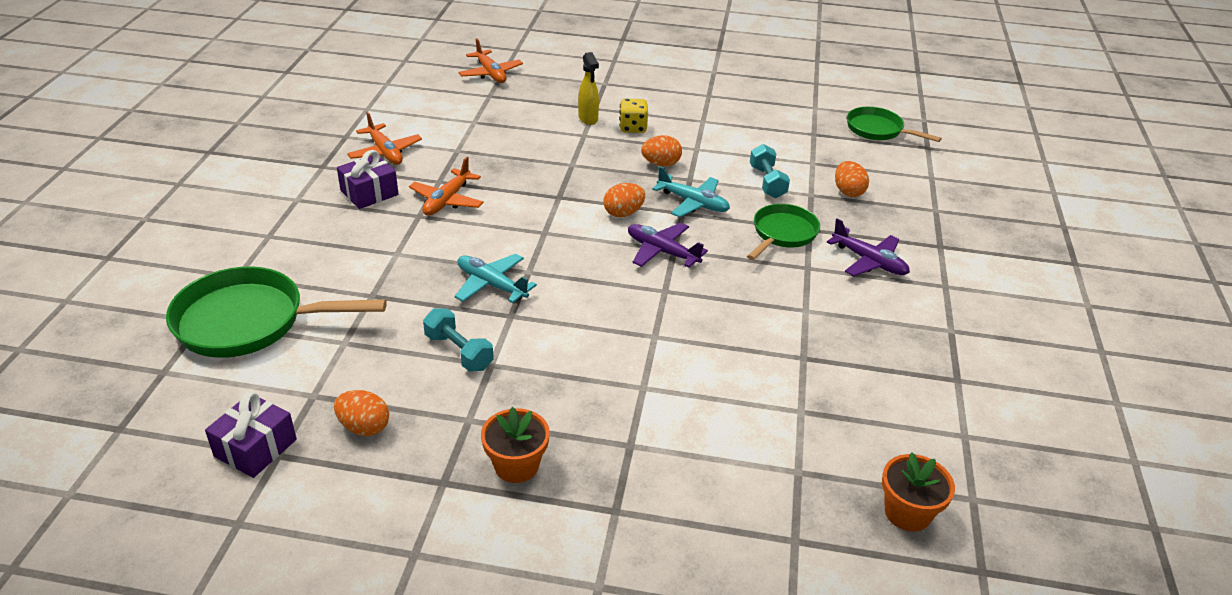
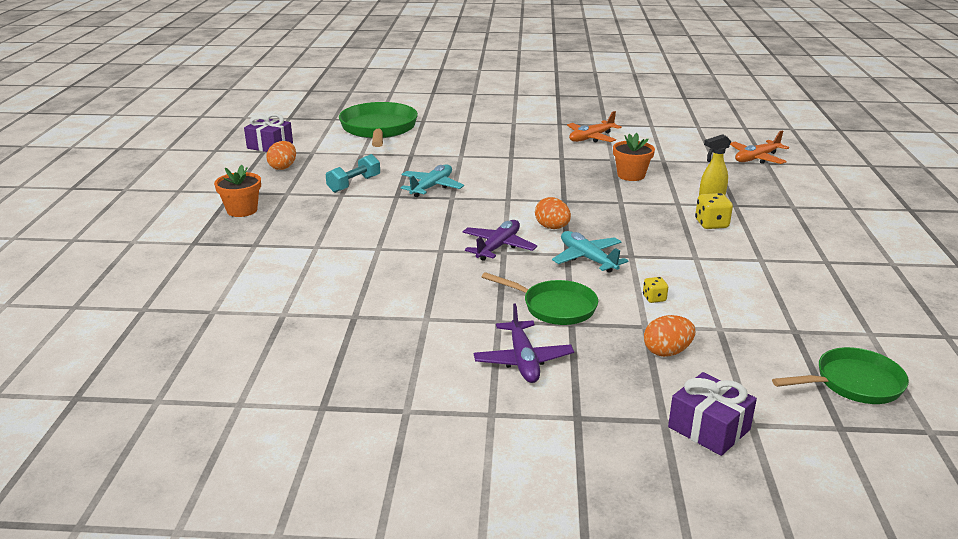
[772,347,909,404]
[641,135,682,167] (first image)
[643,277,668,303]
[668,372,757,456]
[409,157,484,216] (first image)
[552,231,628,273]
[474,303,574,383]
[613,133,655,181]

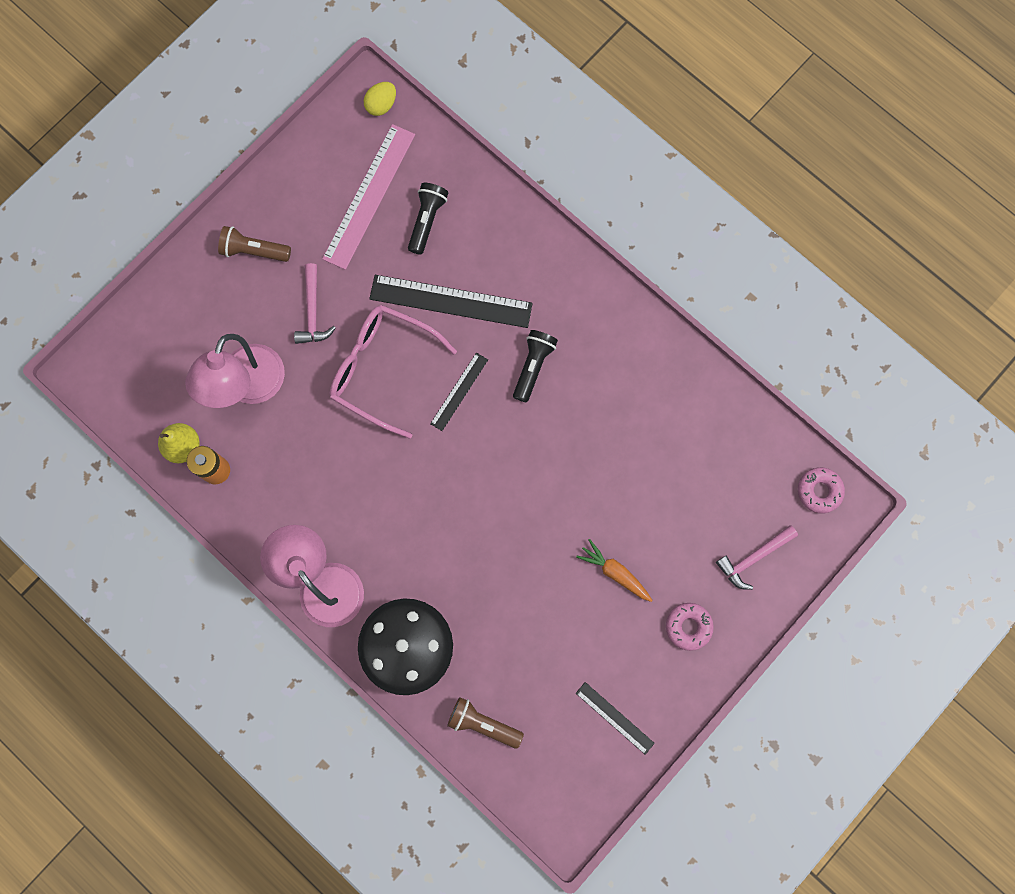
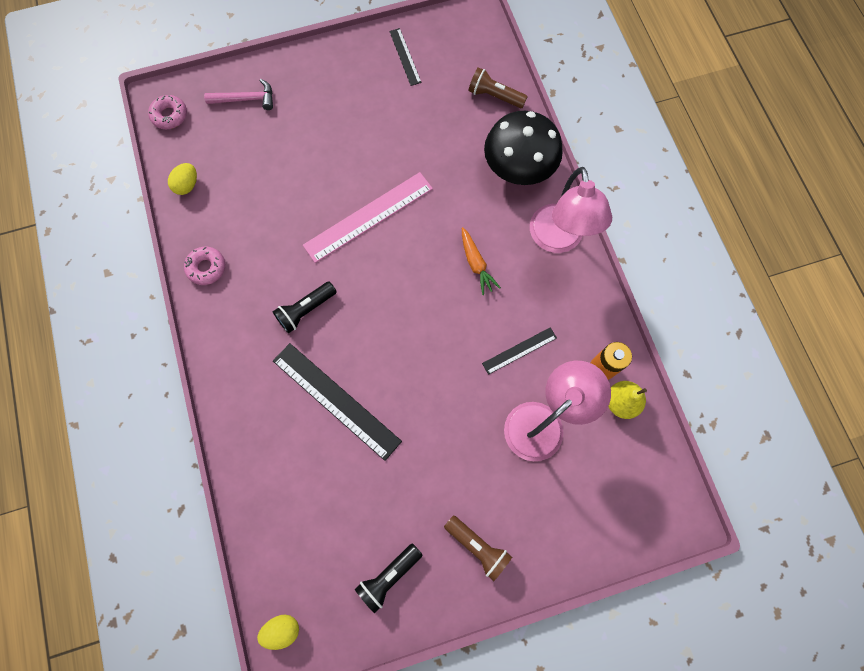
[303,172,433,263]
[355,543,423,613]
[294,263,336,344] (first image)
[330,305,457,439] (first image)
[482,327,557,375]
[462,227,501,295]
[184,247,225,285]
[468,67,528,108]
[168,163,197,195]

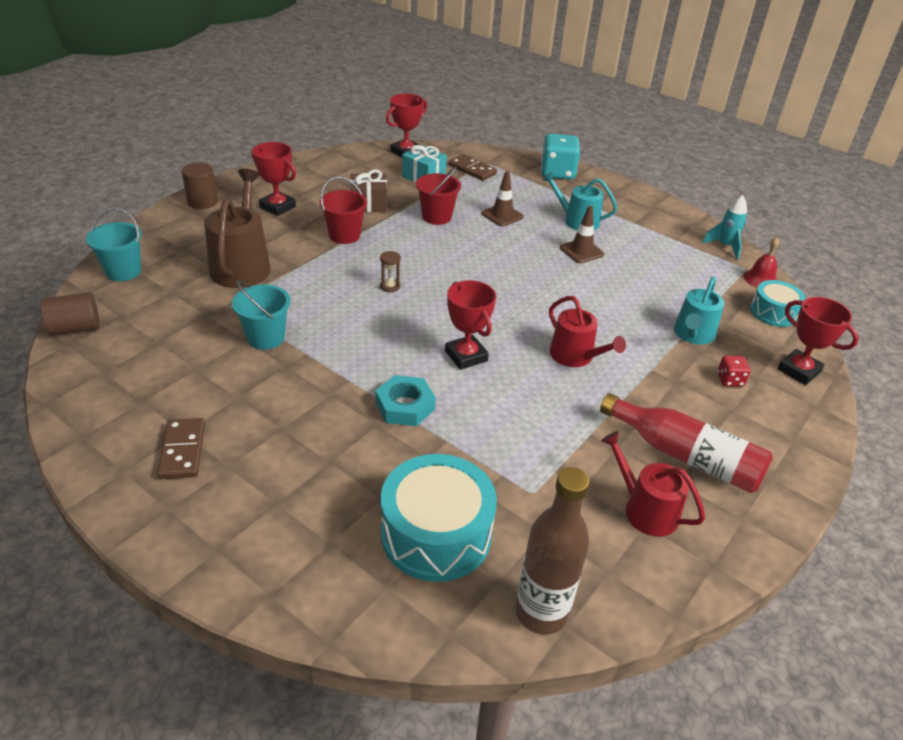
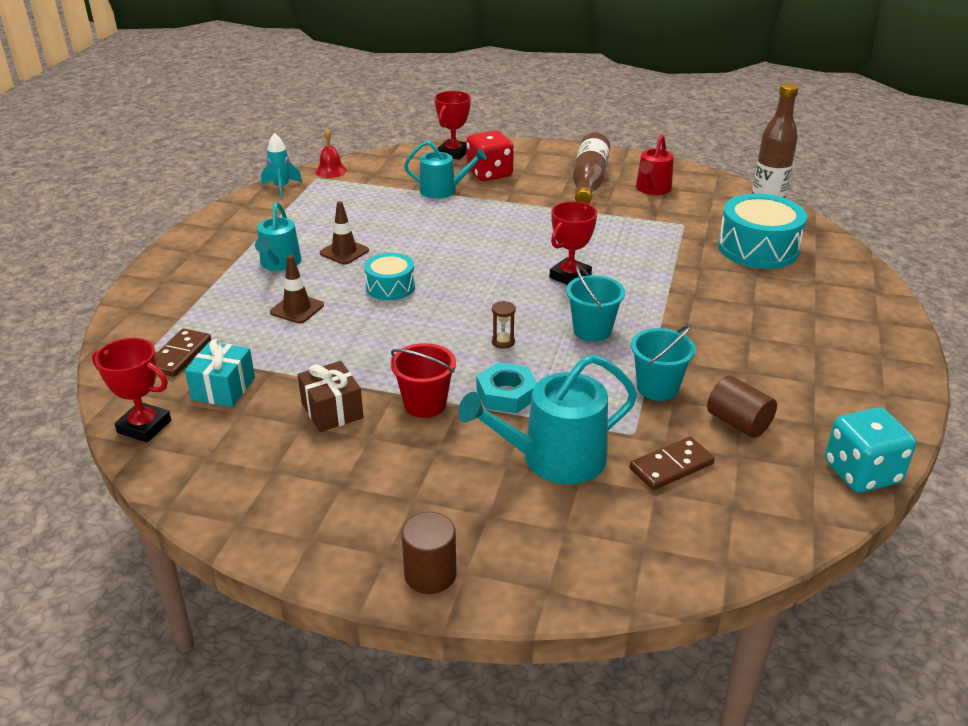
[825,407,916,493]
[252,142,296,216] (first image)
[416,167,461,225] (first image)
[458,354,637,484]
[566,265,625,341]
[364,253,415,300]
[707,375,777,438]
[549,296,626,367] (first image)
[466,130,514,181]
[476,362,537,413]
[572,133,610,204]
[629,436,715,490]

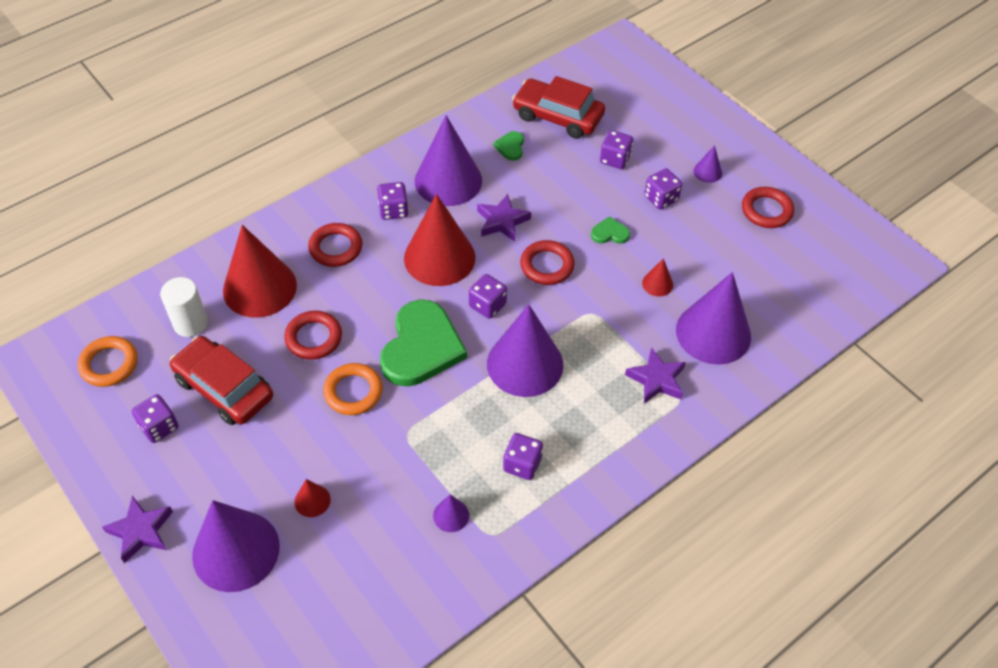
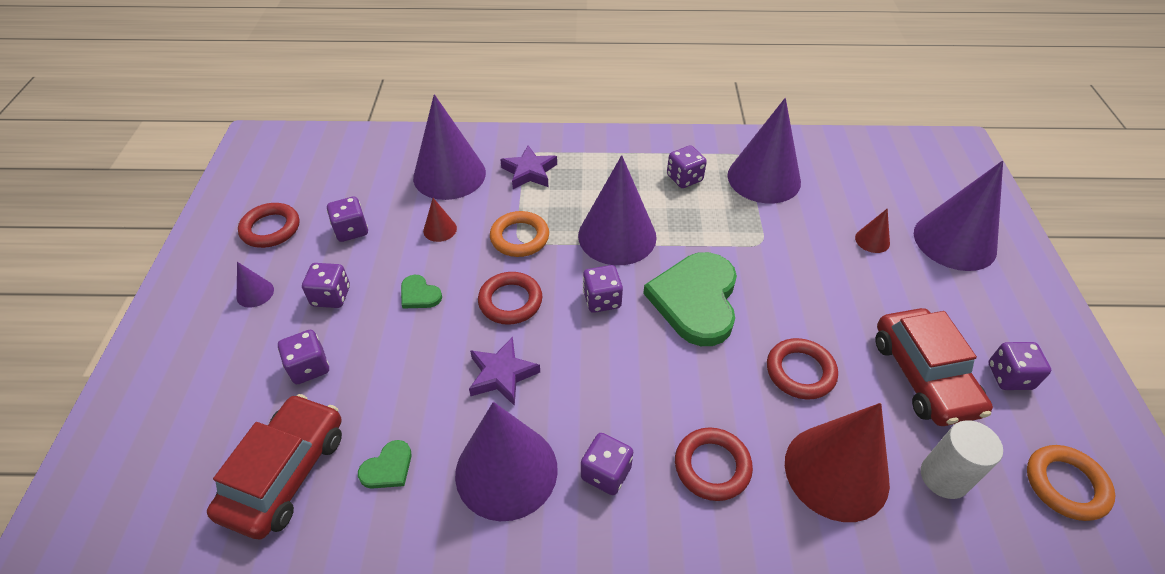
[207,394,342,540]
[404,194,475,286] (first image)
[643,252,737,346]
[490,211,549,257]
[728,98,801,204]
[102,496,173,563] (first image)
[327,197,368,242]

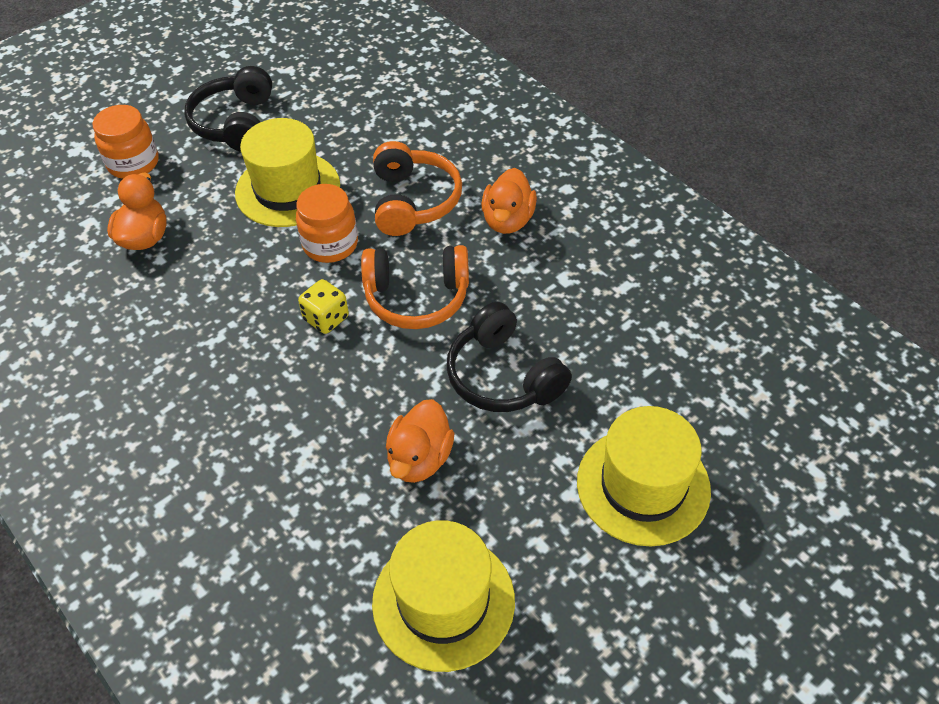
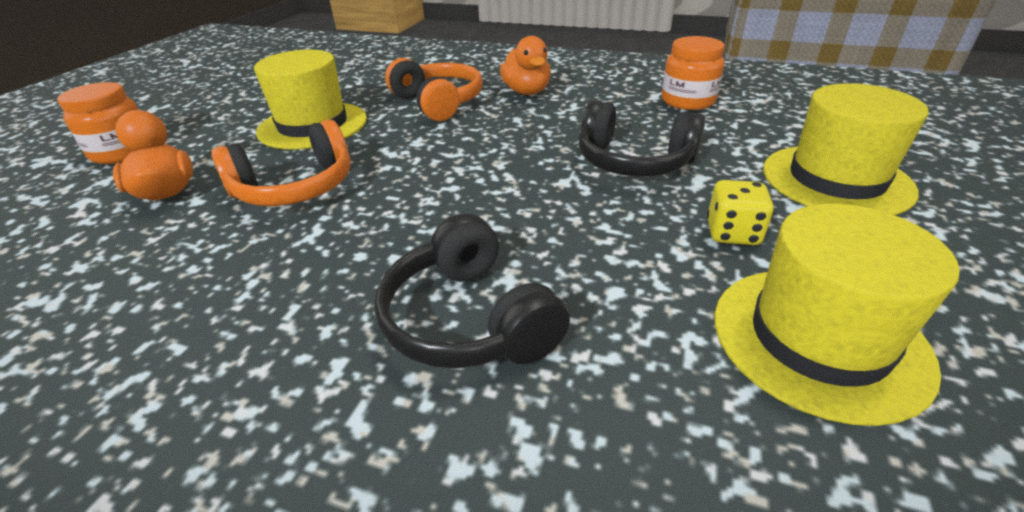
[374,213,570,368]
[661,36,725,110]
[211,119,351,206]
[707,180,774,245]
[386,399,455,483] (first image)

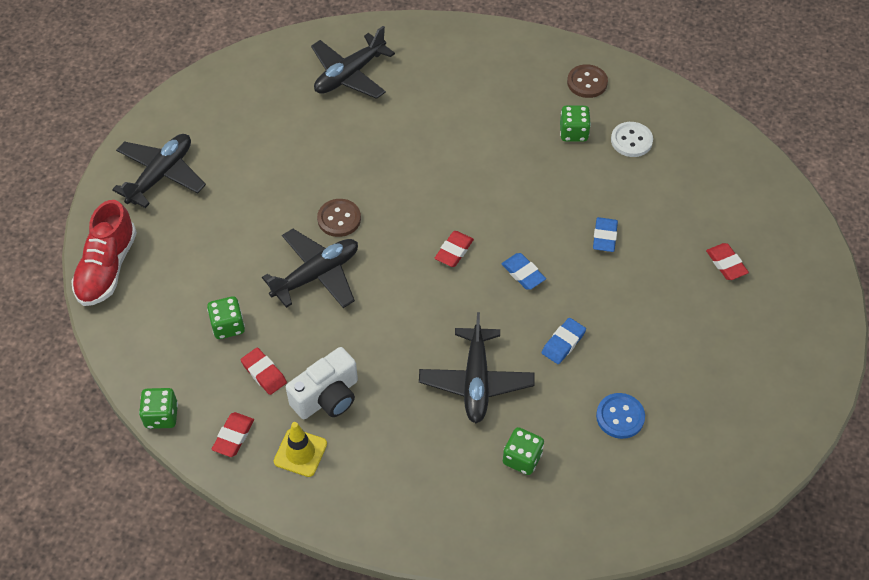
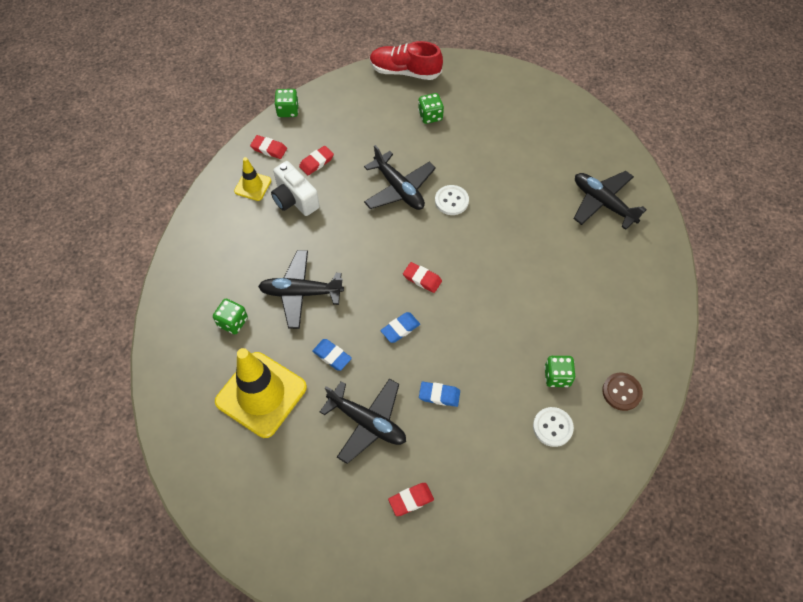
[320,378,406,464]
[435,185,469,215]
[418,93,444,124]
[215,348,307,438]

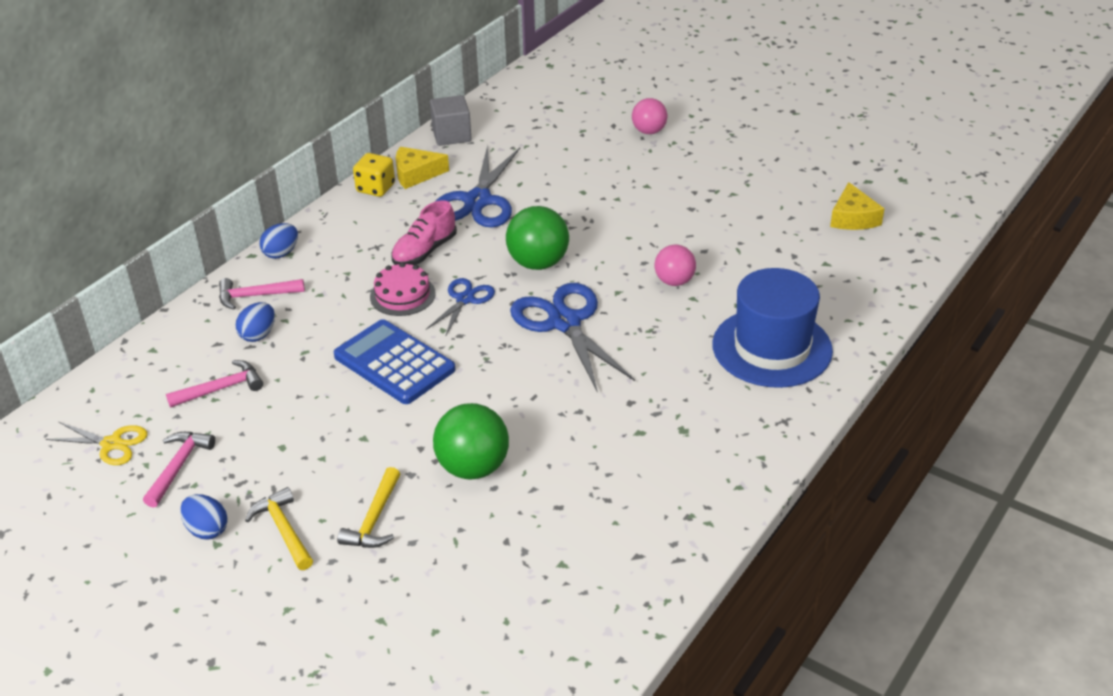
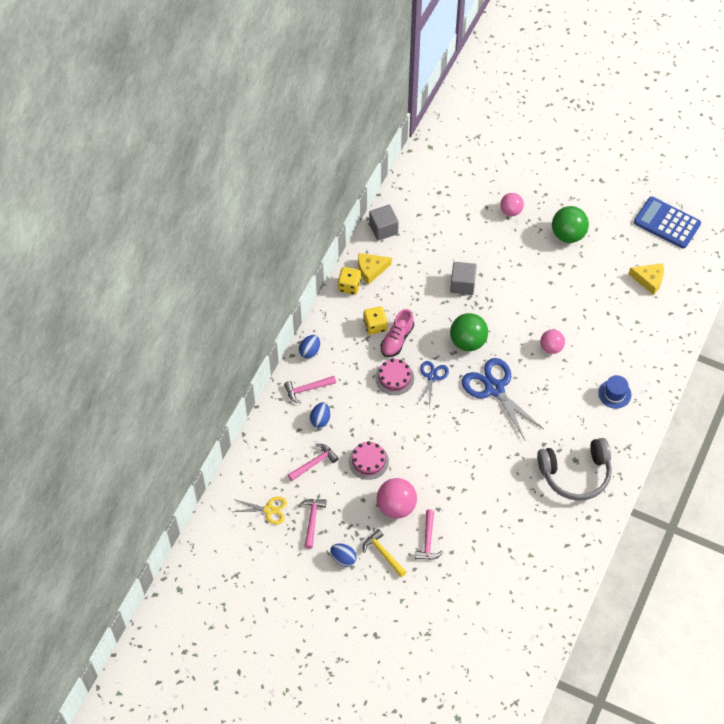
[435,145,520,228] (first image)
[629,263,664,295]
[598,375,631,409]
[634,196,701,249]
[552,206,589,243]
[415,509,443,560]
[450,262,477,295]
[363,306,387,335]
[537,438,612,501]
[349,441,389,480]
[377,478,417,519]

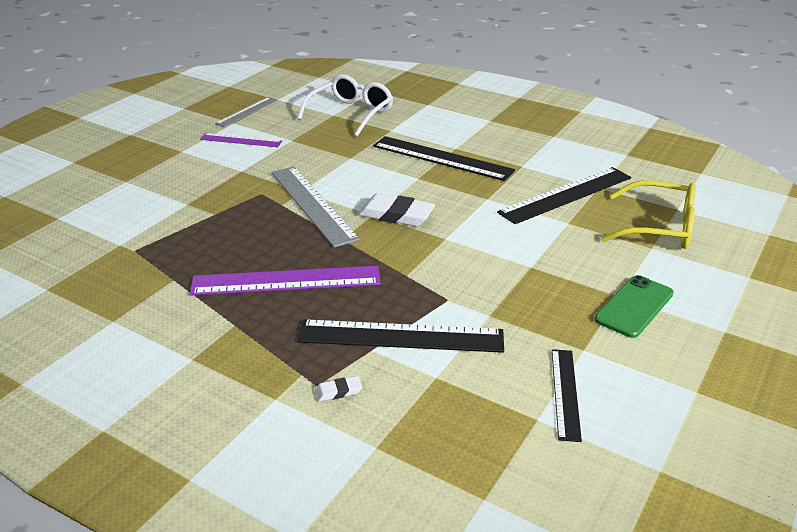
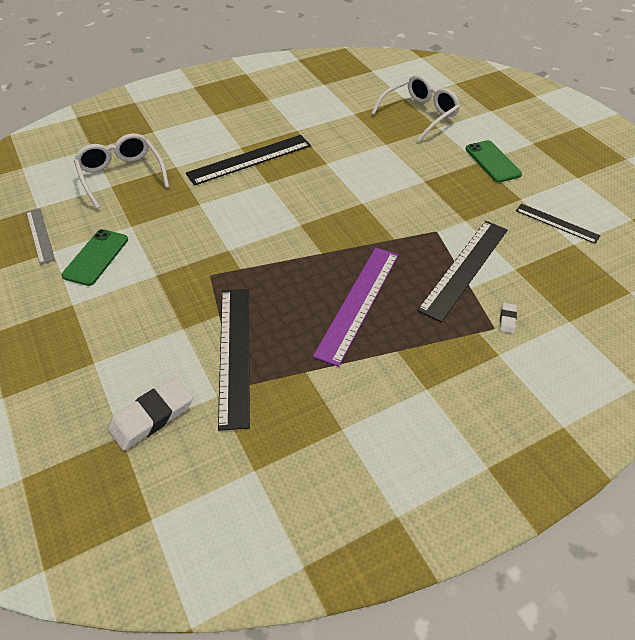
[61,229,128,286]
[271,166,360,248] (first image)
[218,289,250,431]
[371,75,460,141]
[108,377,193,451]

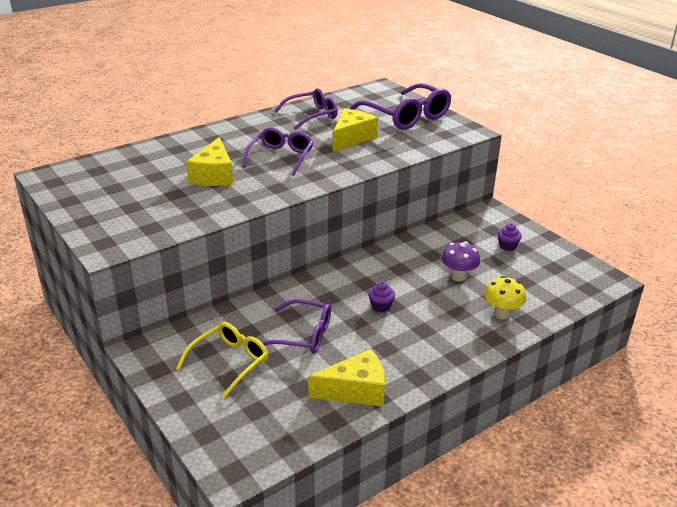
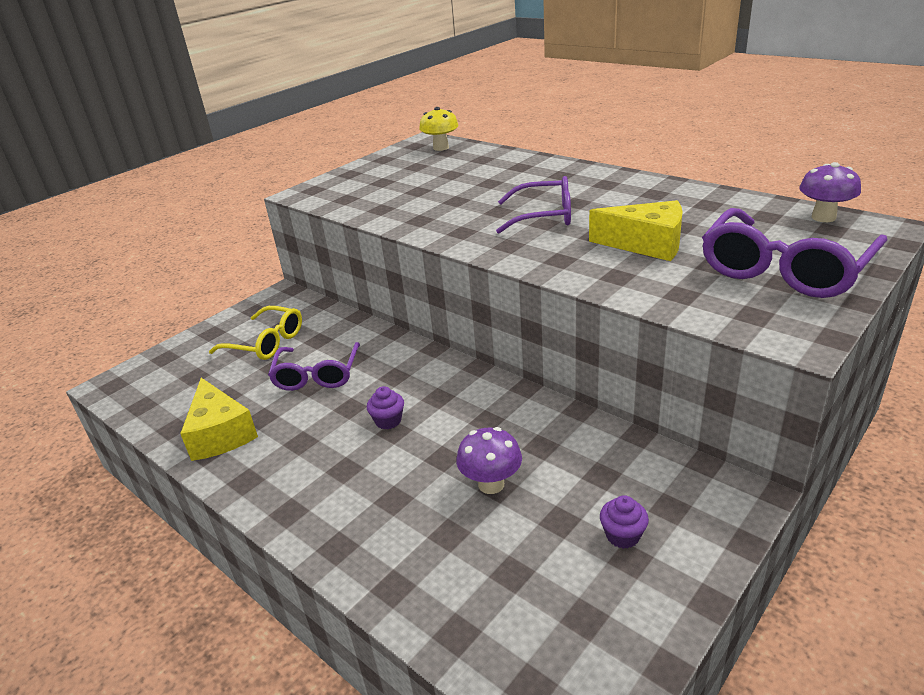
[275,88,338,130] (first image)
[186,137,233,186] (first image)
[419,107,459,151]
[799,162,861,222]

